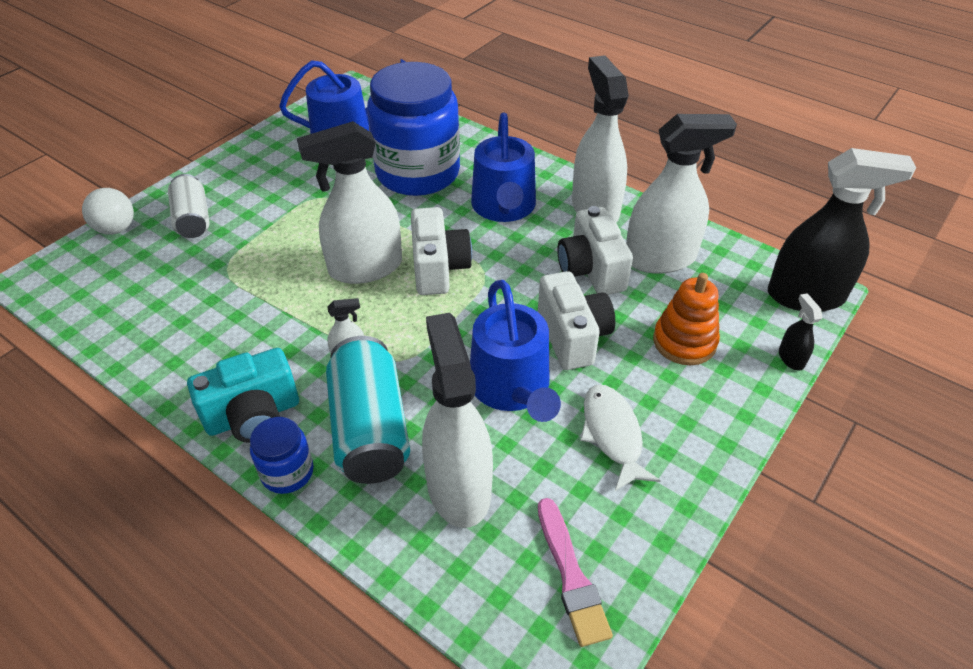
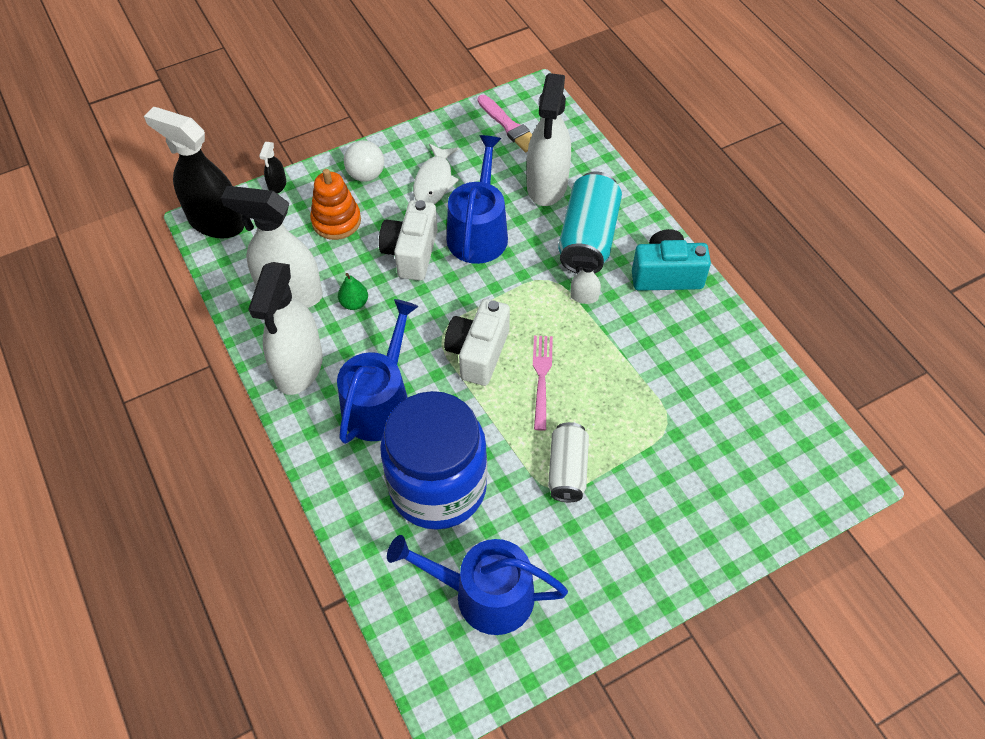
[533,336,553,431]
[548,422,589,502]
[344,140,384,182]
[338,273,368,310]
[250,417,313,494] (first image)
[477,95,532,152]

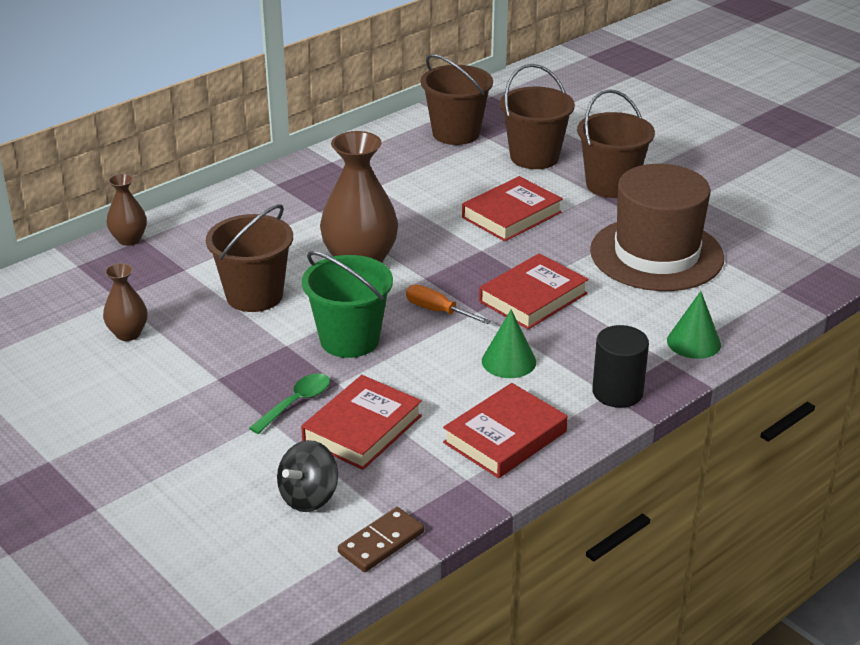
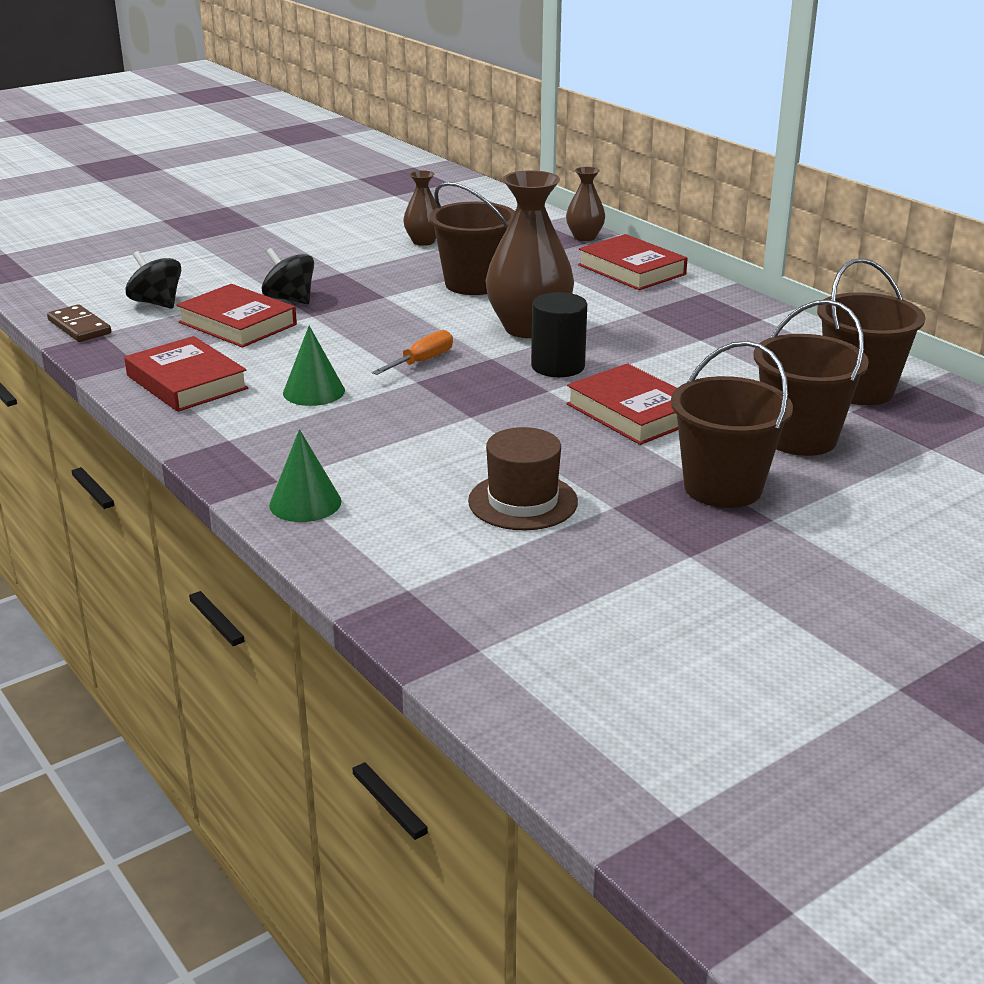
[468,427,578,531]
[302,251,393,358] (first image)
[578,234,688,290]
[531,292,587,377]
[262,248,314,304]

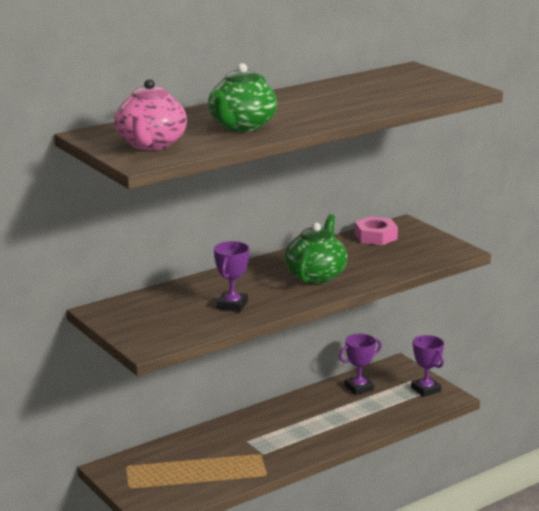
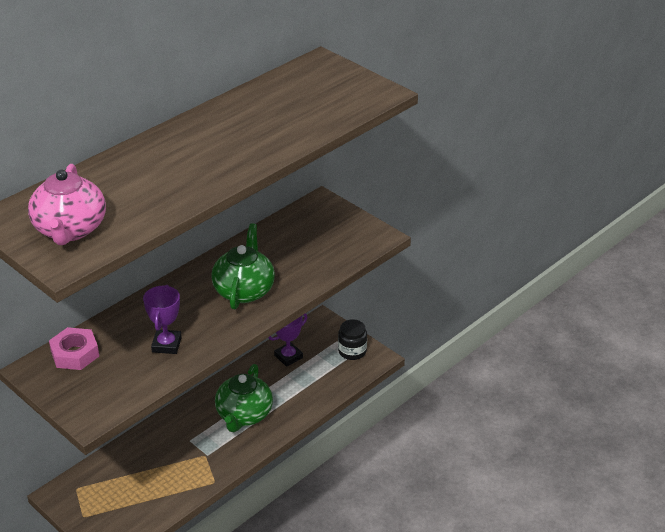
[215,364,273,432]
[49,327,99,370]
[338,319,367,360]

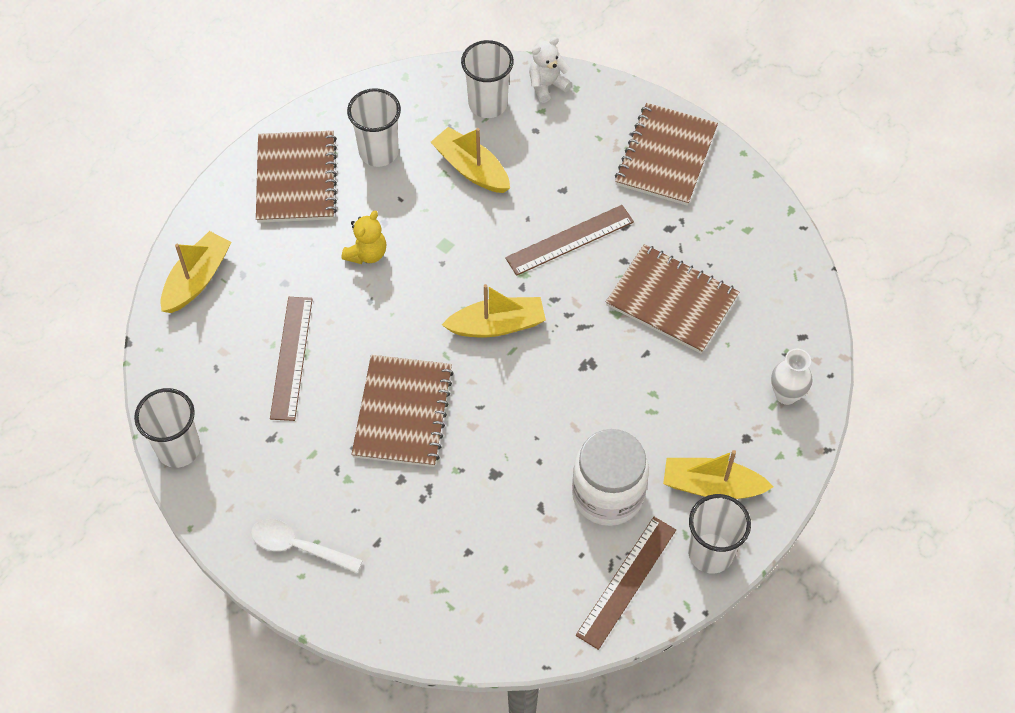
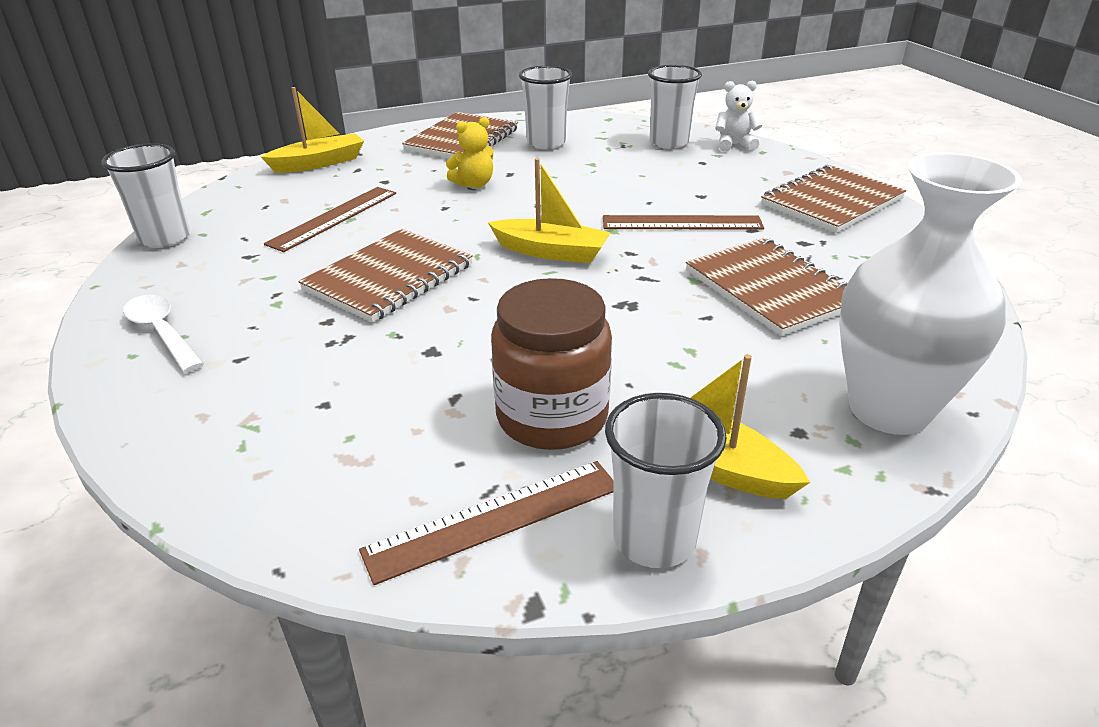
[431,127,510,193] (first image)
[839,152,1022,435]
[491,278,612,450]

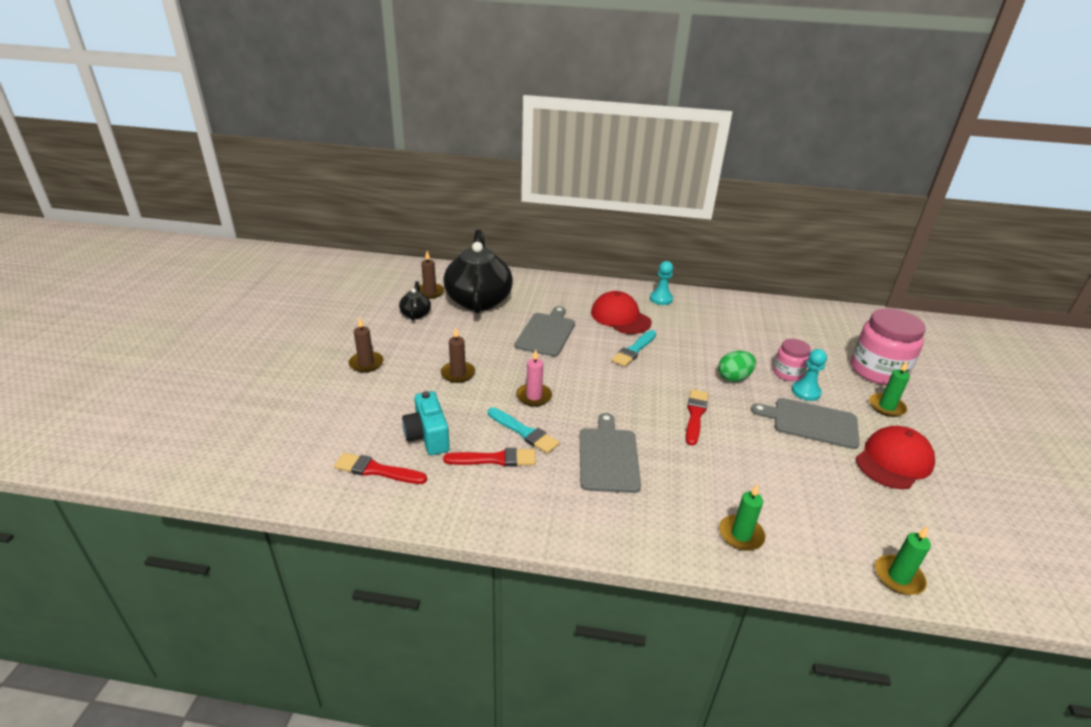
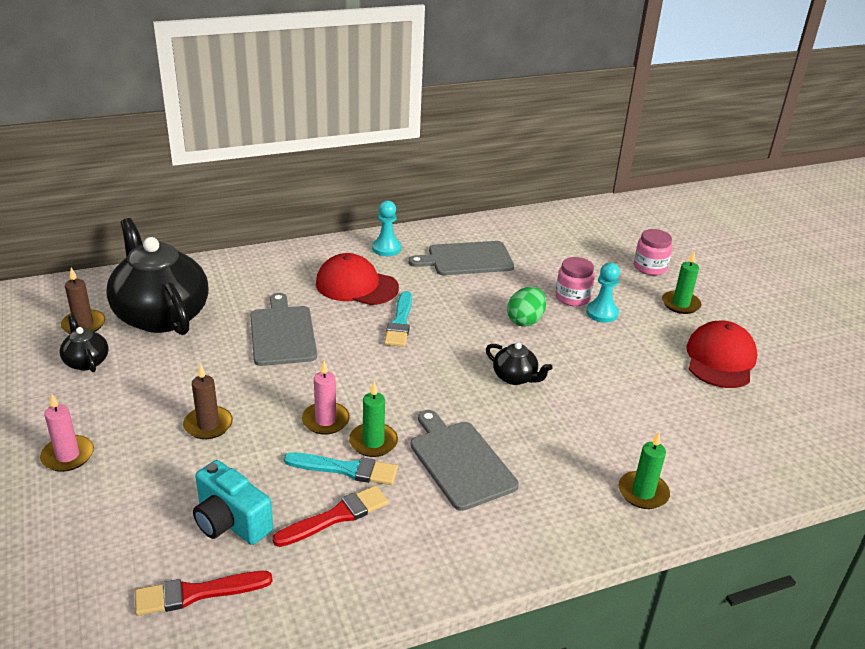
[634,229,672,275]
[40,394,94,472]
[486,342,553,385]
[409,241,514,275]
[349,382,398,457]

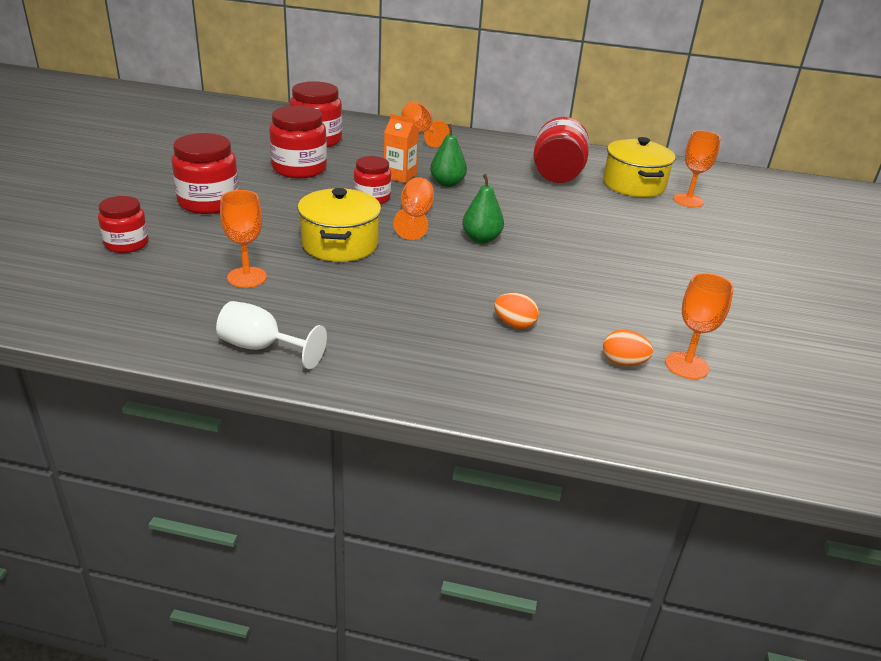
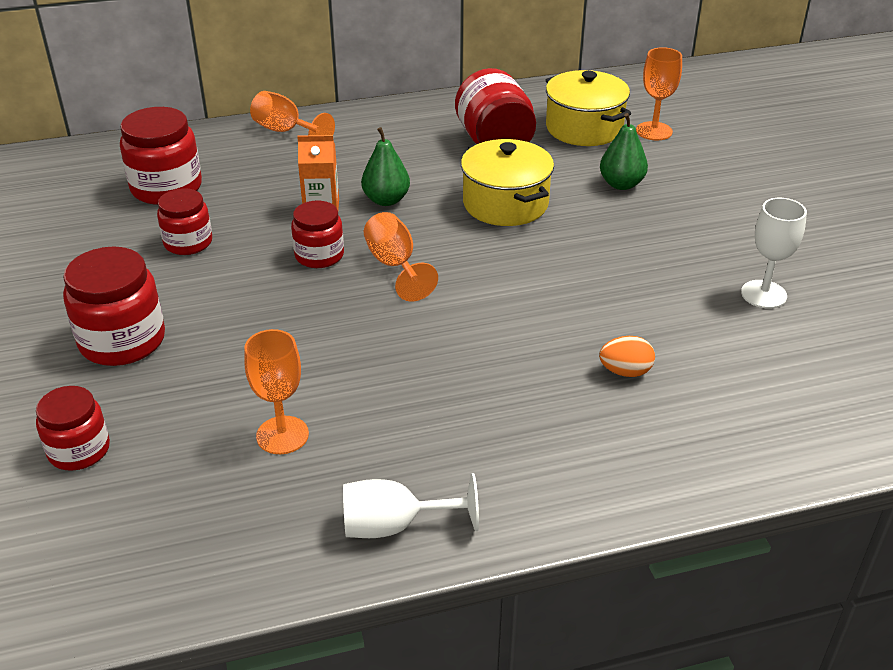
[157,188,212,255]
[600,113,648,190]
[461,139,554,226]
[665,273,734,379] (first image)
[603,330,653,366] (first image)
[741,198,807,309]

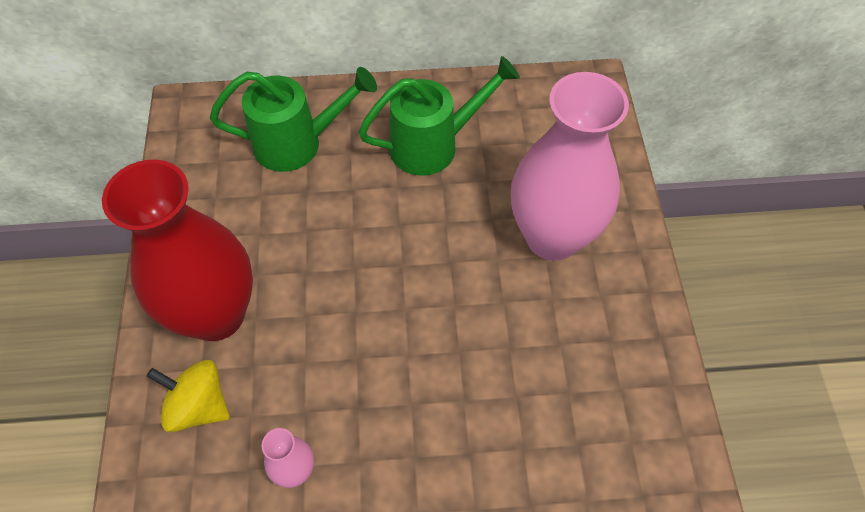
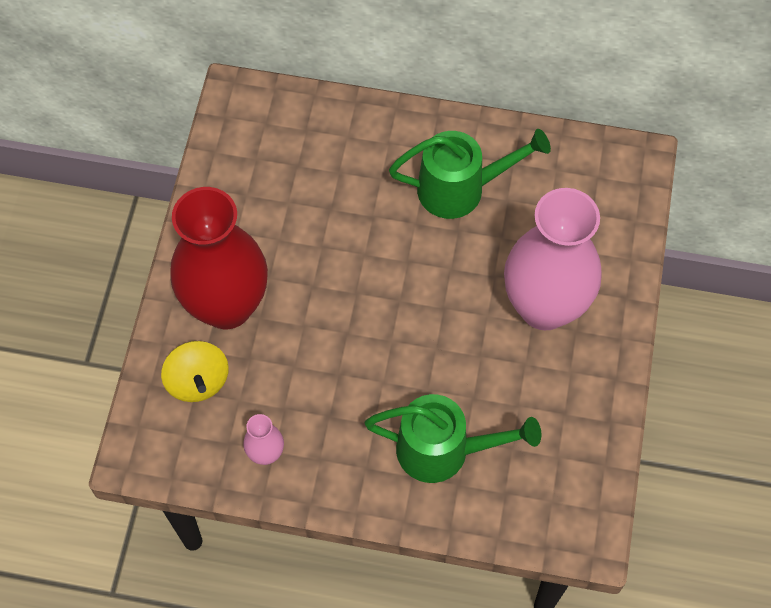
[365,394,541,483]
[161,341,229,402]

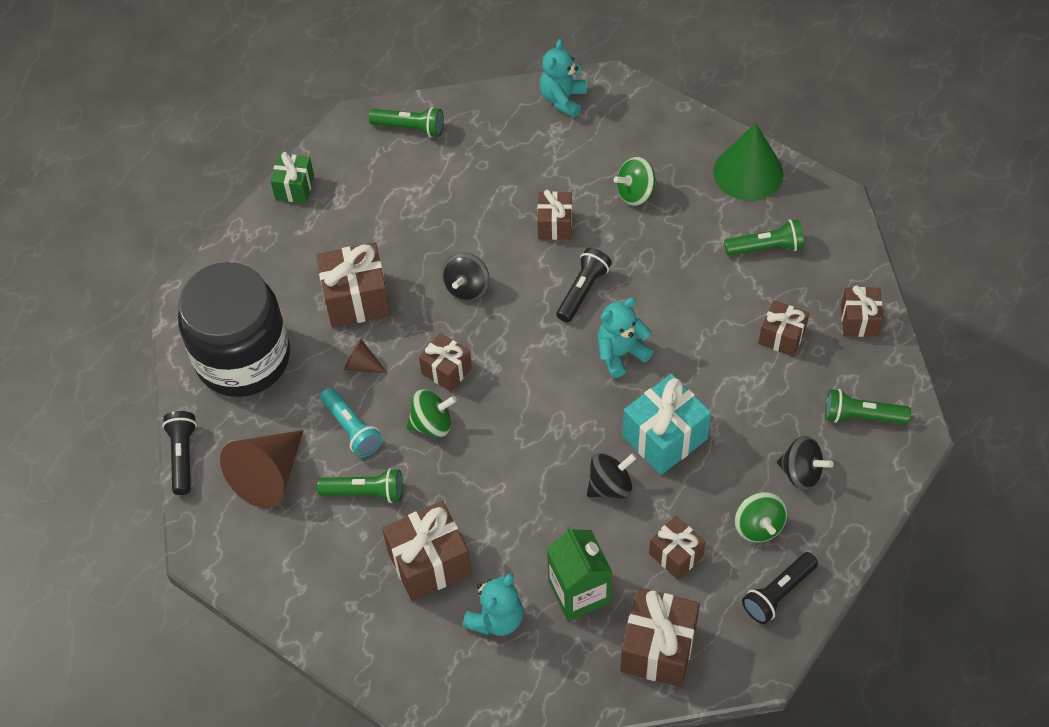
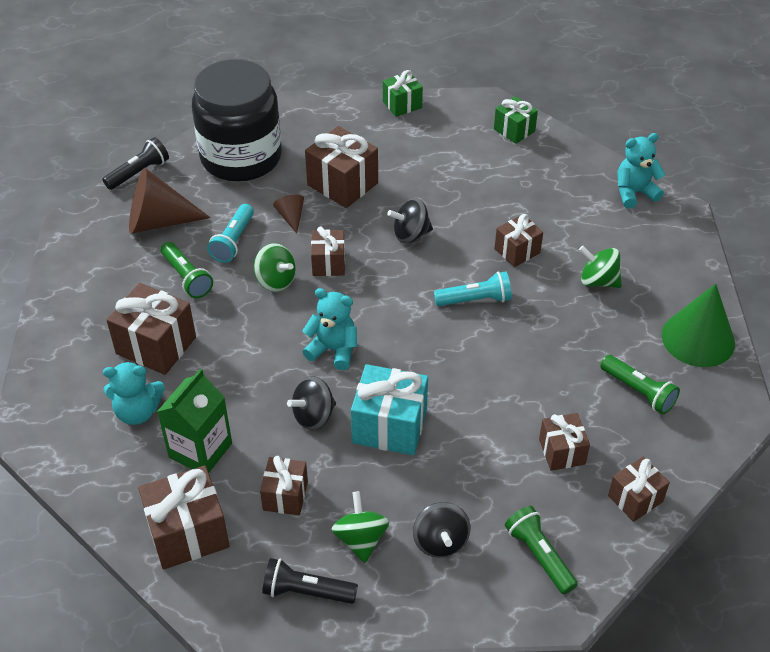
[494,96,538,144]
[434,271,512,306]
[302,288,357,370]
[287,376,336,430]
[331,491,389,563]

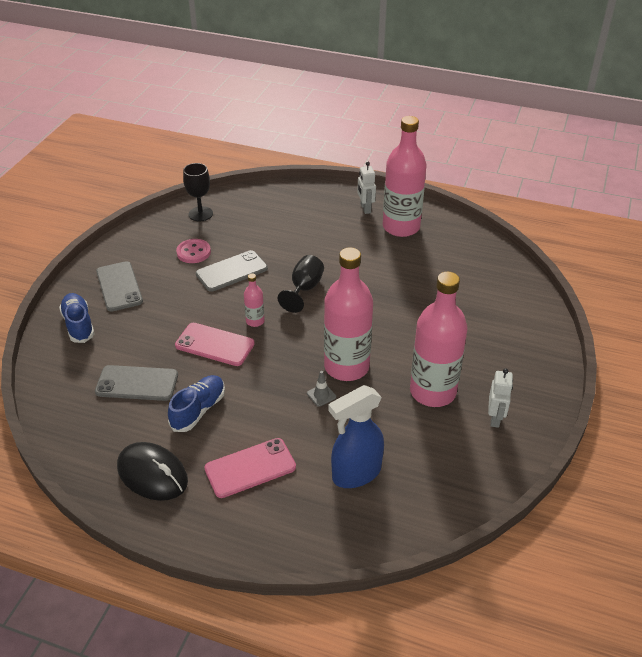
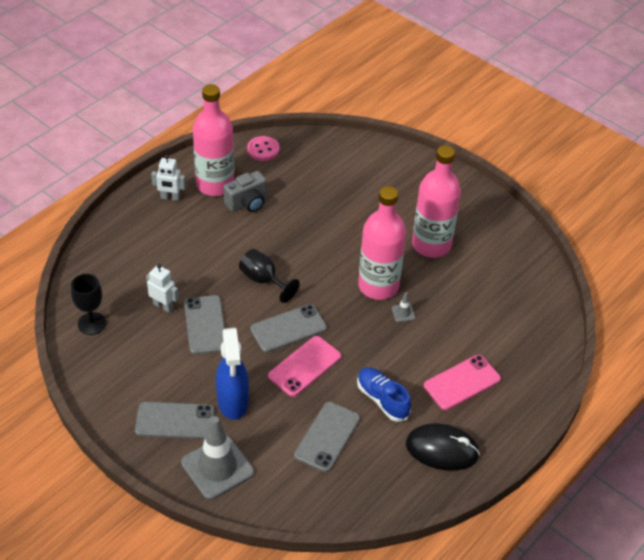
[247,136,279,161]
[250,304,327,352]
[181,416,254,500]
[146,264,179,313]
[216,328,249,420]
[424,355,501,410]
[406,423,480,471]
[223,171,267,212]

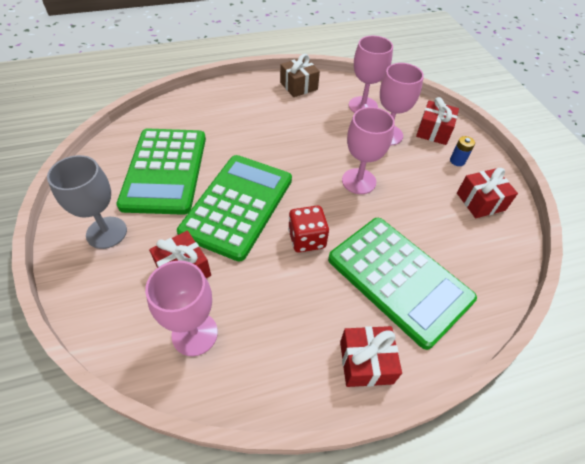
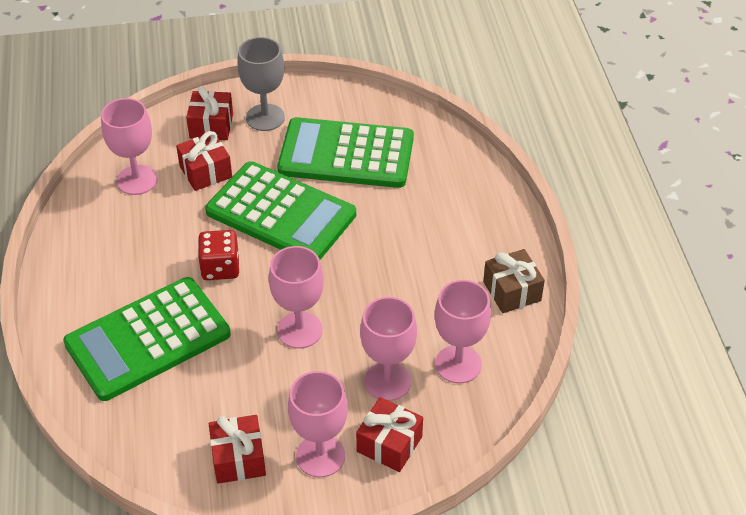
[288,371,348,477]
[186,86,233,140]

